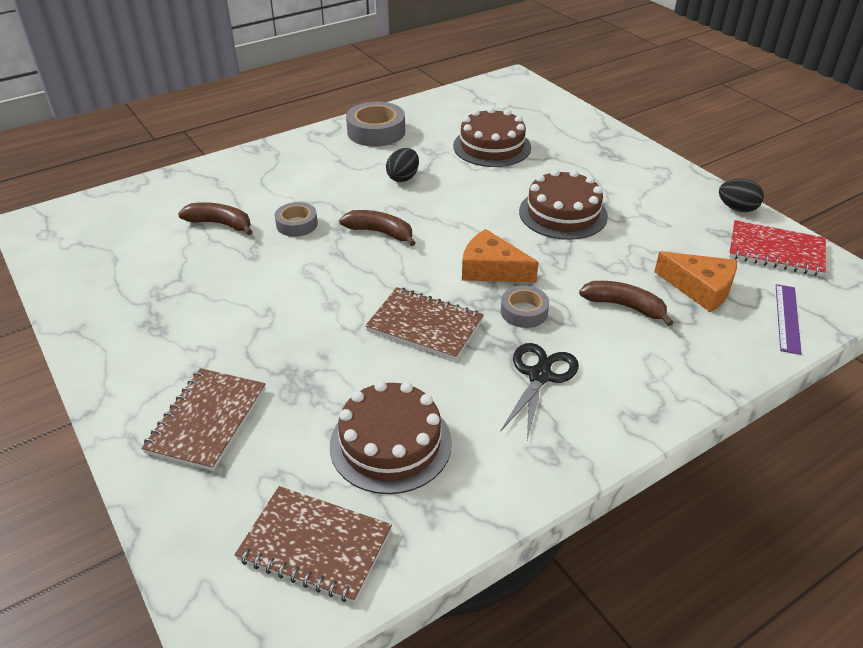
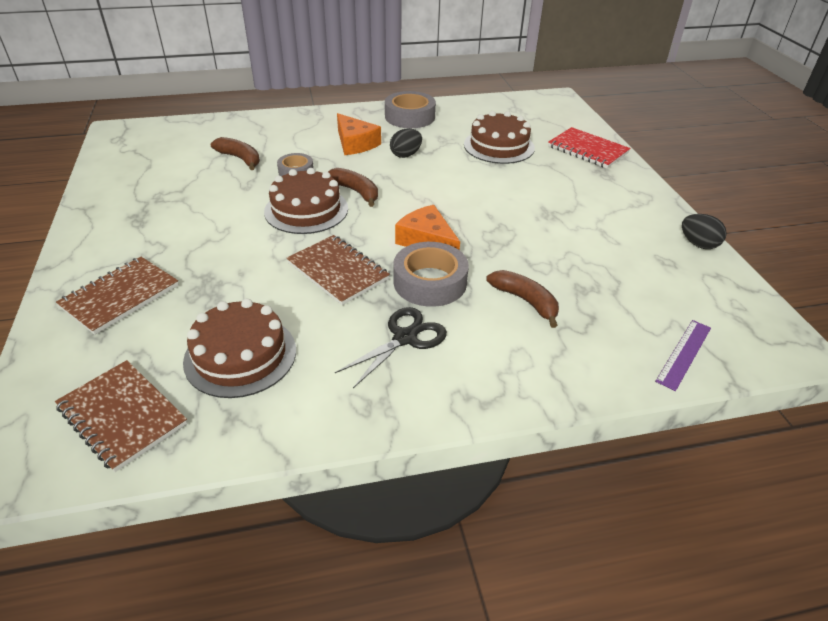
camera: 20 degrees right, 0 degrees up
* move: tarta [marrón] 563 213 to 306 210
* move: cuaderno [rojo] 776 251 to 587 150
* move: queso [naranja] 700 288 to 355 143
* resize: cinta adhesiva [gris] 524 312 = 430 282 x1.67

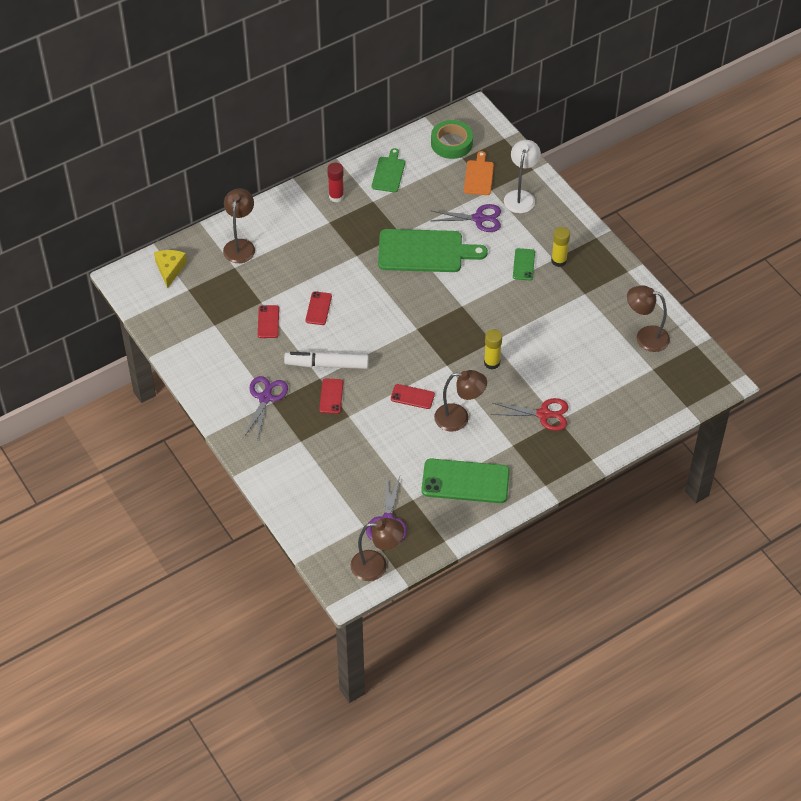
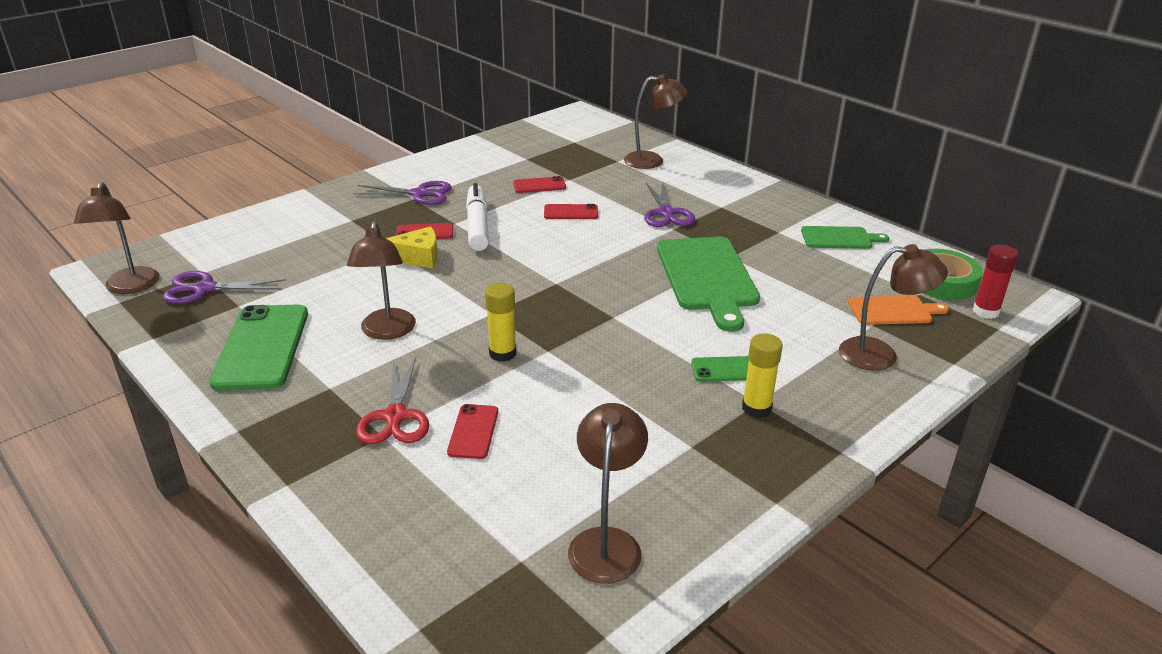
camera: 80 degrees right, 20 degrees down
* recolor: lámpara [blanco] 520 196 to lámpara [marrón] 880 355
* move: barra de pegamento [rojo] 336 196 to 985 311
* move: tijeras [morado] 478 218 to 666 213
* move: queso [amarillo] 170 269 to 417 257
* move: móvil [rojo] 412 397 to 473 431

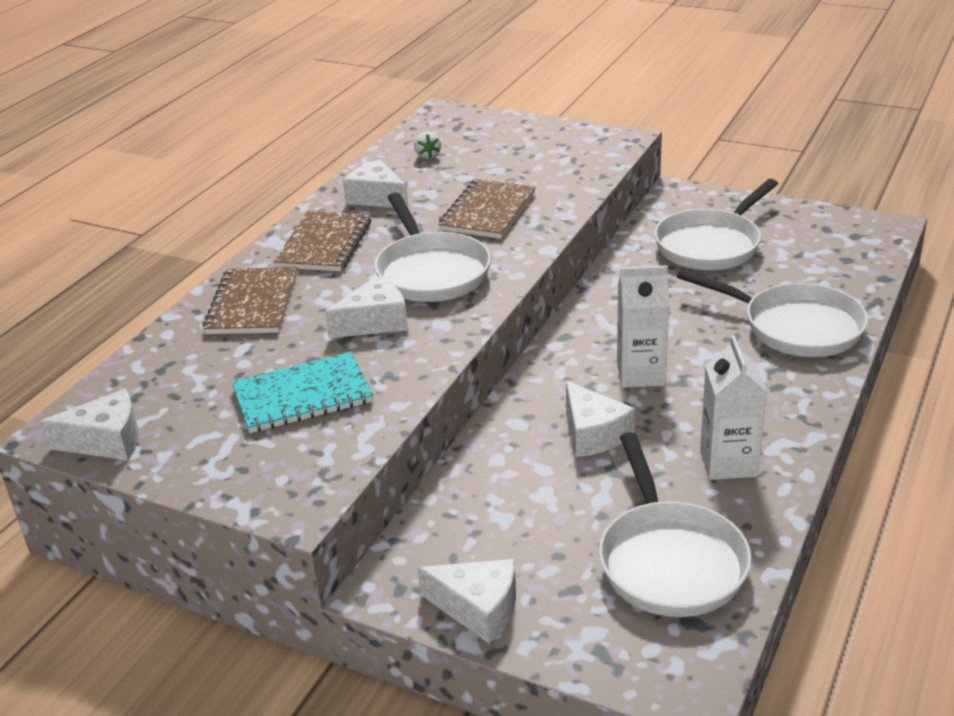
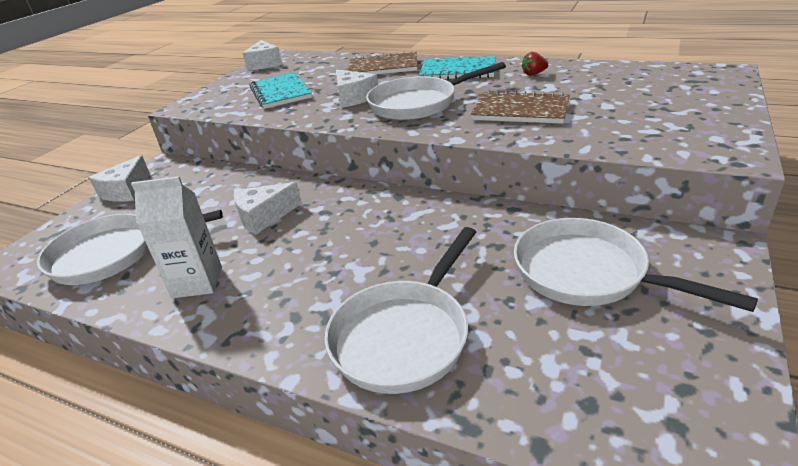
camera: 90 degrees right, 0 degrees up
* delete: fresa [blanco] 427 156
* replace: queso [blanco] 377 197 to fresa [rojo] 533 74
* recolor: cuaderno [marrón] 324 244 to cuaderno [turquesa] 458 71
* delete: cartón de leche [blanco] 641 374

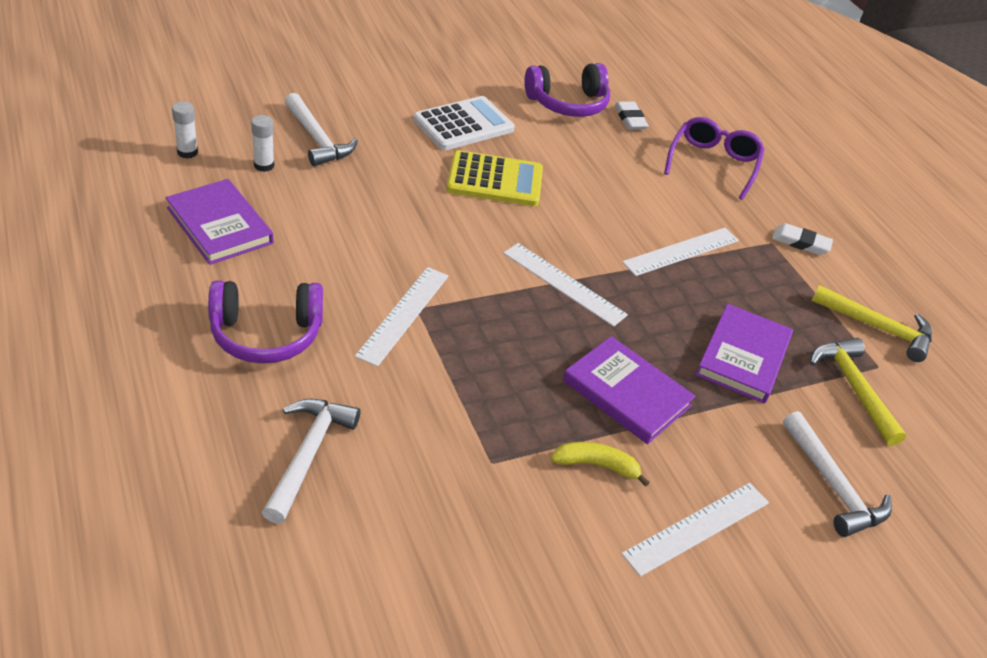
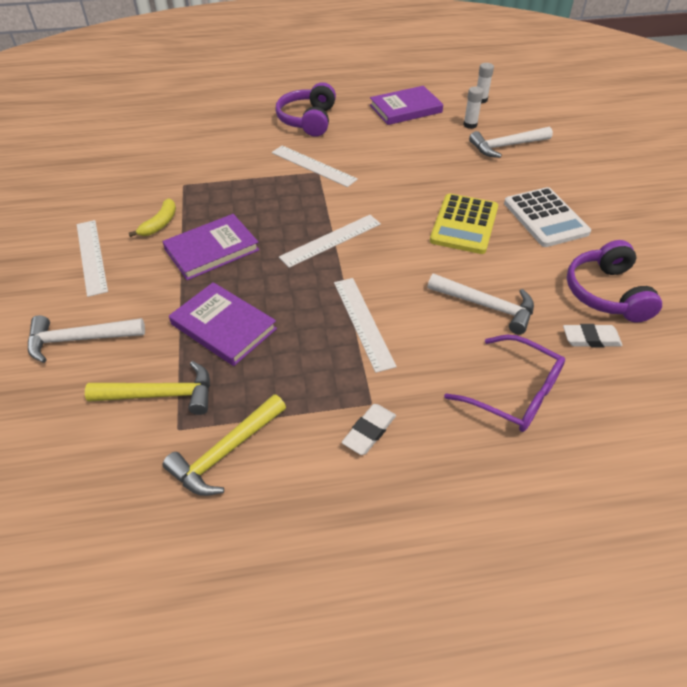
camera: 110 degrees right, 5 degrees up
* move: martillo [blanco] 308 454 to 487 306

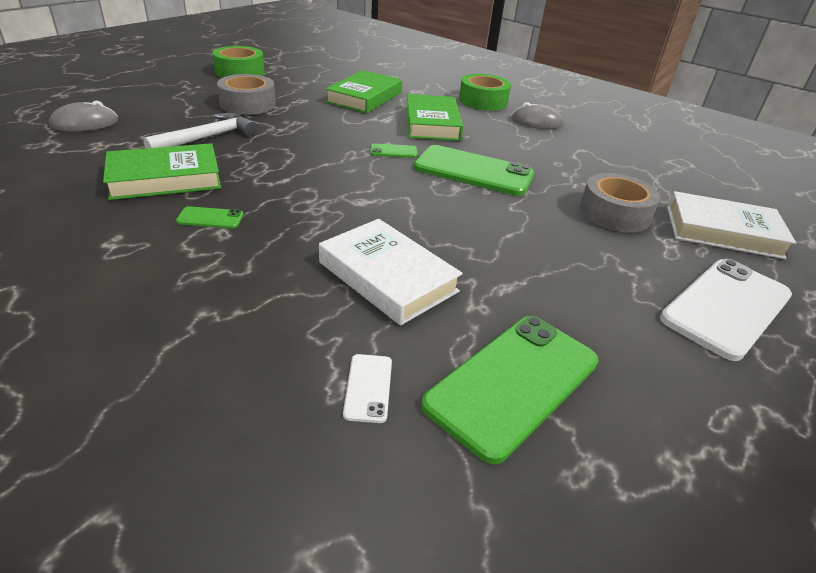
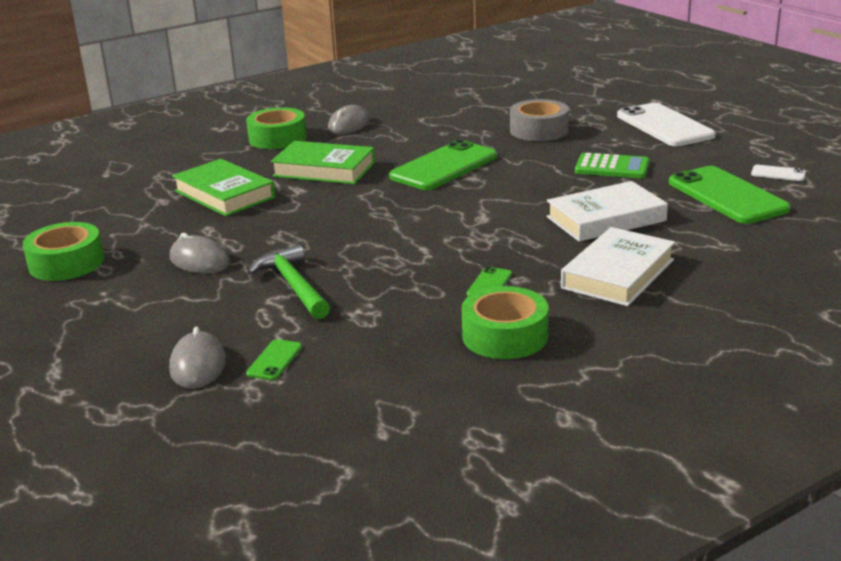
camera: 65 degrees left, 10 degrees down
* replace: cinta adhesiva [gris] 248 104 to ratón [gris] 199 261
* recolor: martillo [blanco] 207 137 to martillo [verde] 293 286
* delete: libro [verde] 165 178
* move: móvil [verde] 393 151 to 274 360
* move: libro [blanco] 722 231 to 618 274
* move: móvil [blanco] 368 387 to 778 173
* insert: calculadora [verde] 612 167
* insert: cinta adhesiva [verde] 505 336

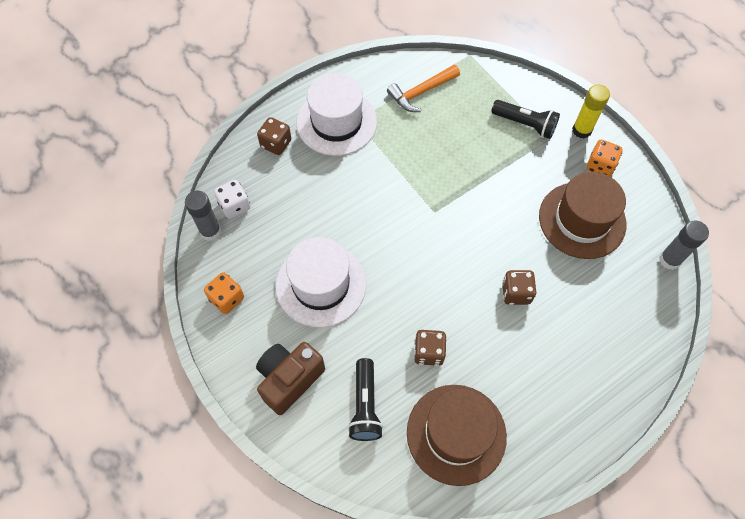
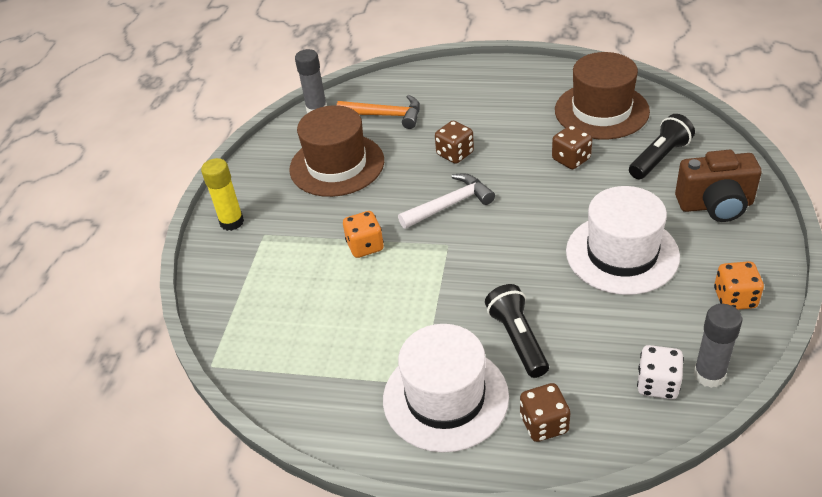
camera: 130 degrees left, 20 degrees down
* move: martillo [naranja] 421 92 to 385 115
* move: lámpara de mano [negro] 525 124 to 517 339
* move: dado [naranja] 600 166 to 365 246
* insert: martillo [blanco] 450 205

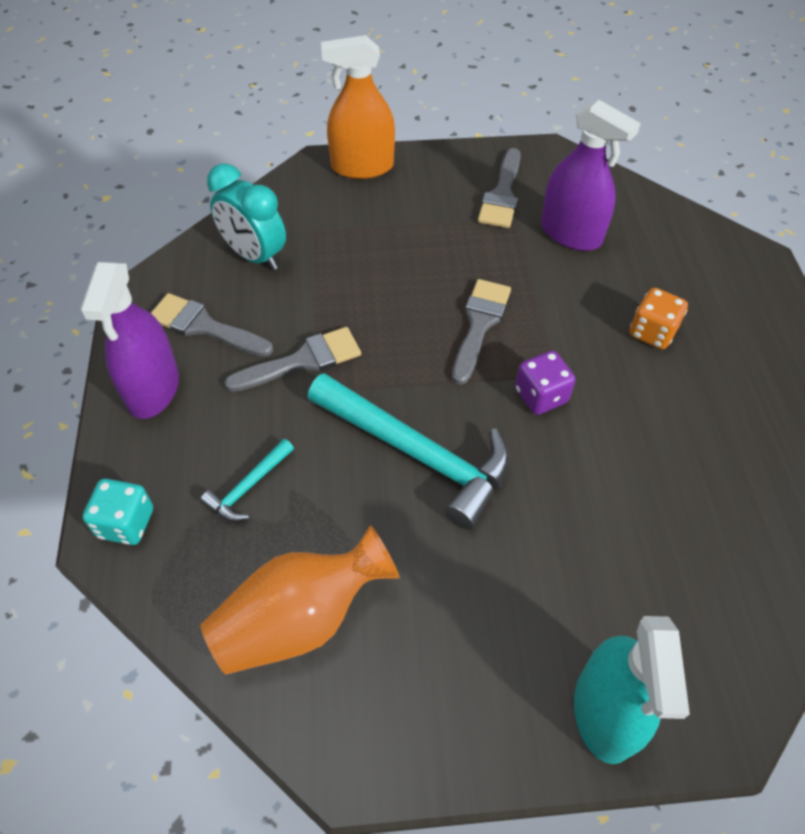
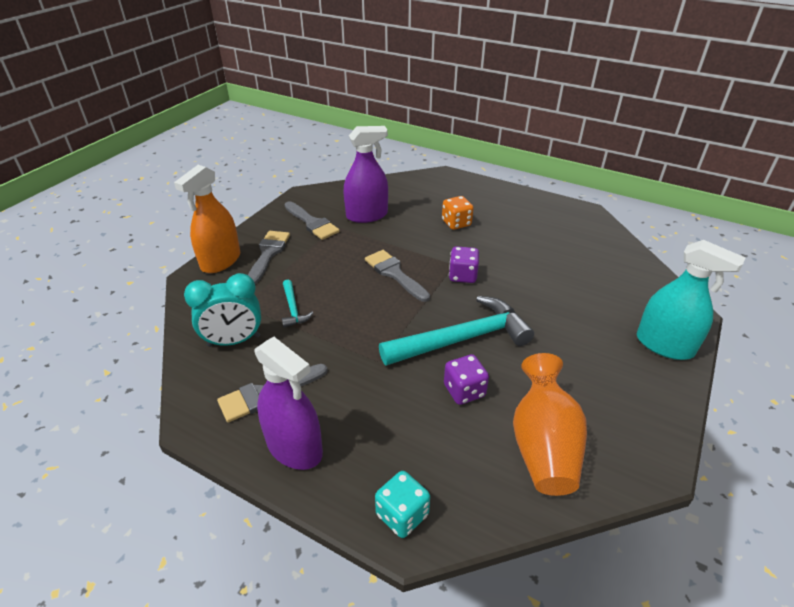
camera: 55 degrees left, 15 degrees down
* move: pincel [gris] 303 361 to 268 254
* move: martillo [turquesa] 248 487 to 293 309
* insert: dado [morado] 464 391

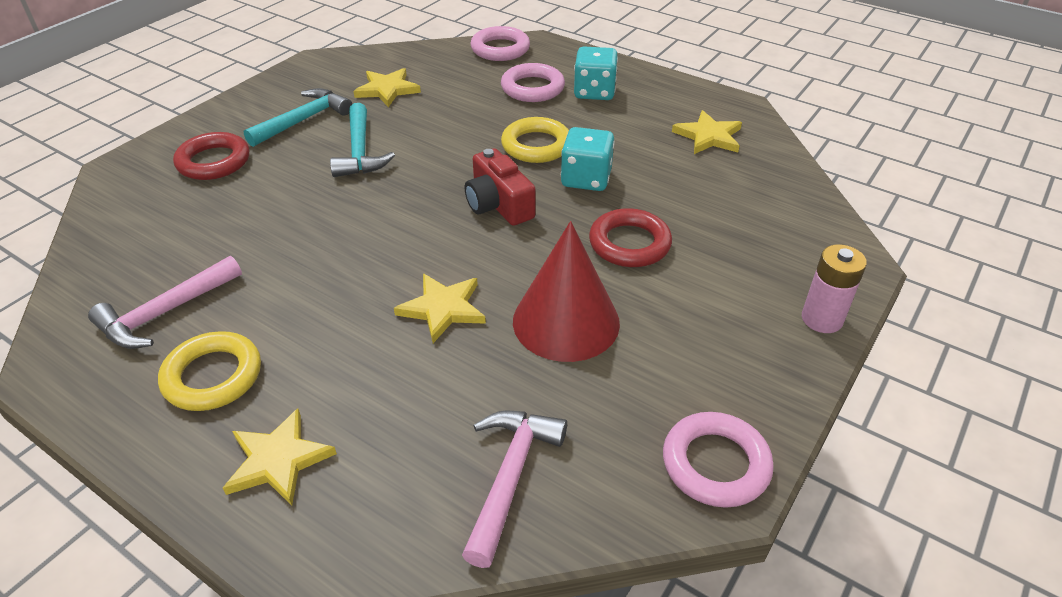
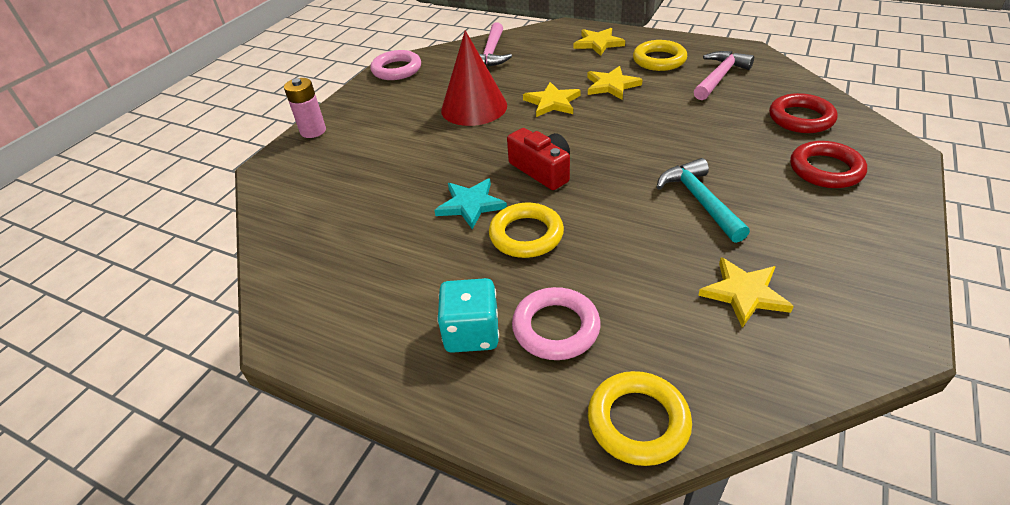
camera: 175 degrees right, 0 degrees up
* recolor: anillo [rosa] 500 49 to anillo [amarillo] 638 421
* delete: martillo [turquesa] 304 120
* move: estrella [amarillo] 708 136 to 611 85
* replace: dado [turquesa] 586 179 to estrella [turquesa] 470 205
* move: anillo [rojo] 629 243 to 801 118

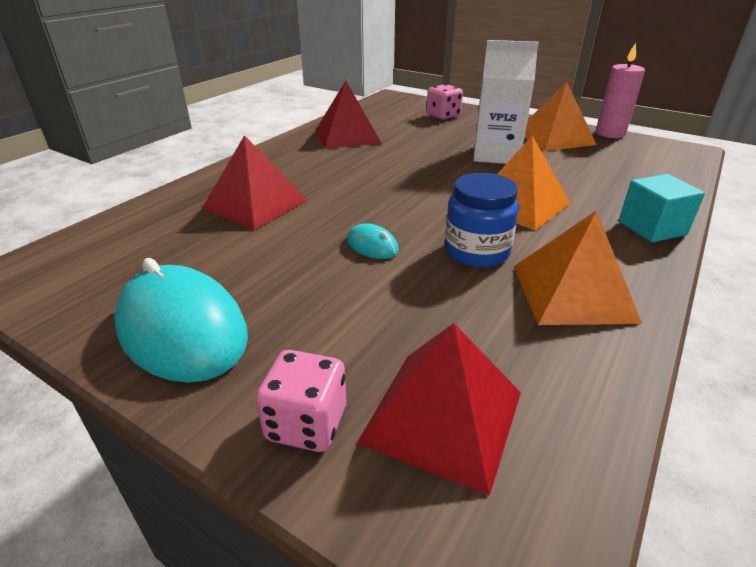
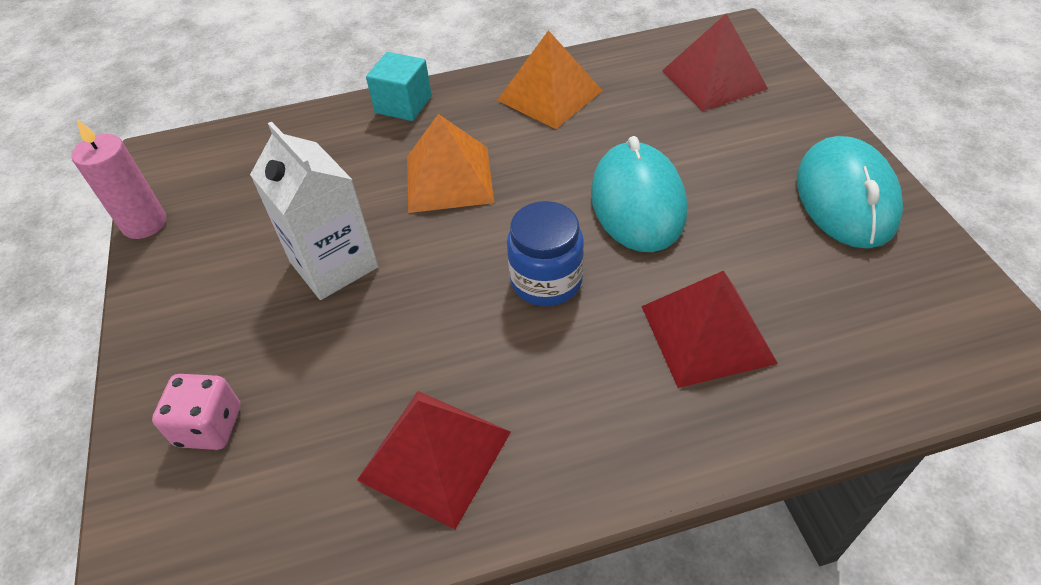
camera: 135 degrees left, 15 degrees up
* delete: pirámide [naranja] 554 137
* move: tarro [azul] 476 252 to 546 281
* resize: ratón [turquesa] 372 245 = 637 202 x2.25
* delete: dado [rosa] 306 423

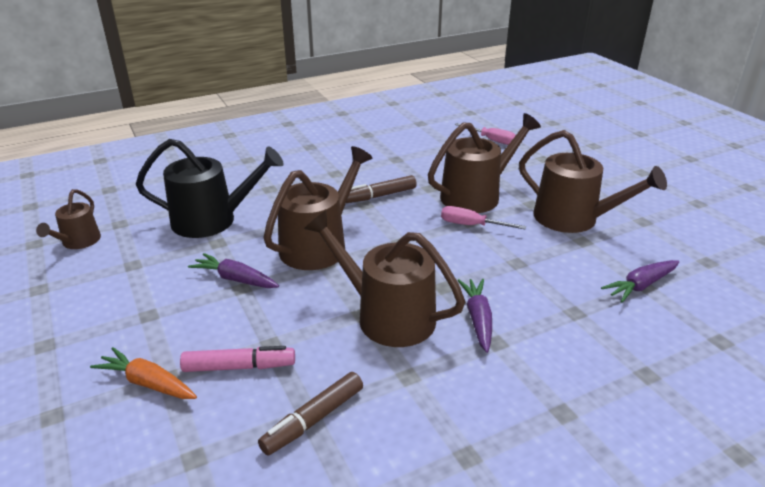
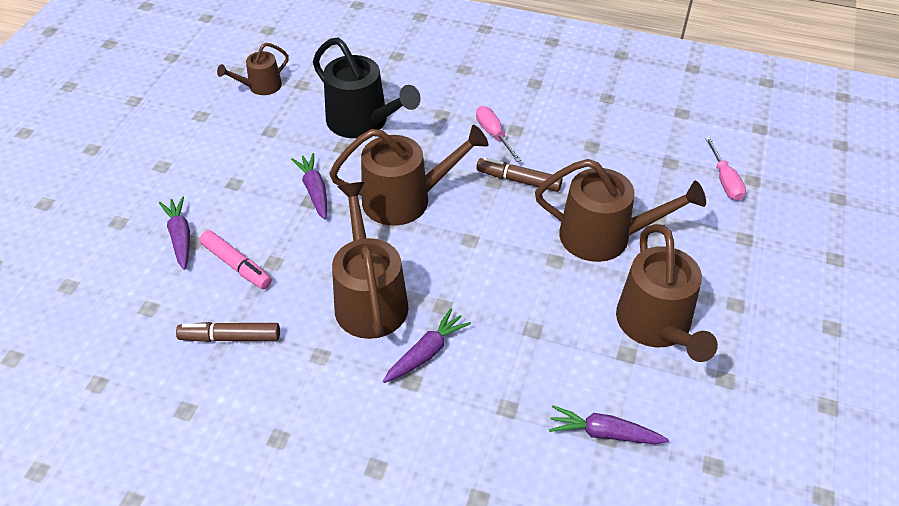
camera: 45 degrees right, 15 degrees up
* move: destornillador [rosa] 471 225 to 493 134
* recolor: zanahoria [naranja] 148 383 to zanahoria [morado] 180 237

